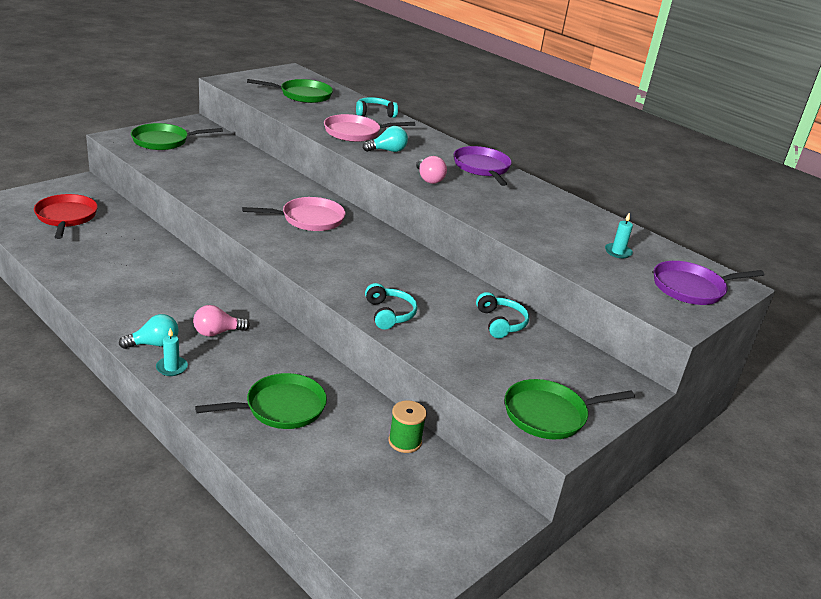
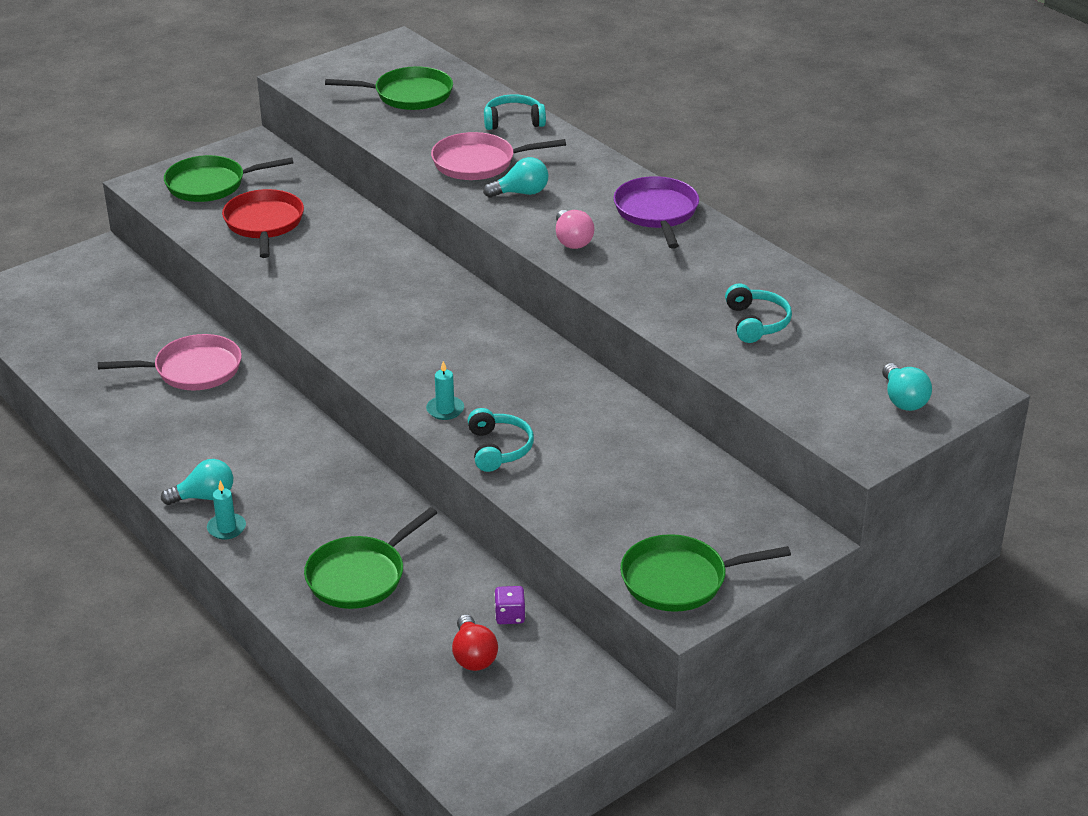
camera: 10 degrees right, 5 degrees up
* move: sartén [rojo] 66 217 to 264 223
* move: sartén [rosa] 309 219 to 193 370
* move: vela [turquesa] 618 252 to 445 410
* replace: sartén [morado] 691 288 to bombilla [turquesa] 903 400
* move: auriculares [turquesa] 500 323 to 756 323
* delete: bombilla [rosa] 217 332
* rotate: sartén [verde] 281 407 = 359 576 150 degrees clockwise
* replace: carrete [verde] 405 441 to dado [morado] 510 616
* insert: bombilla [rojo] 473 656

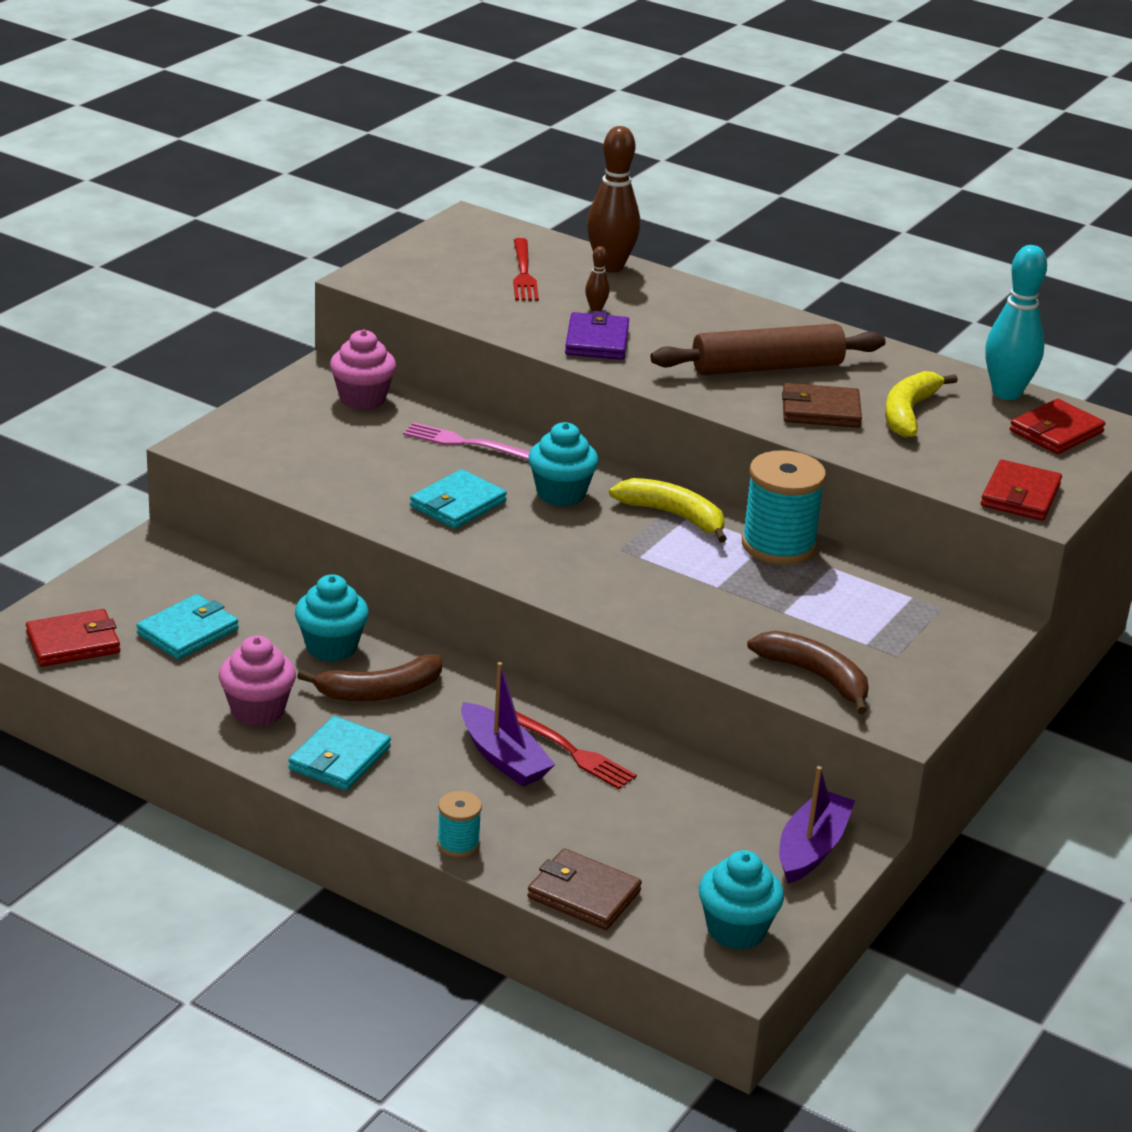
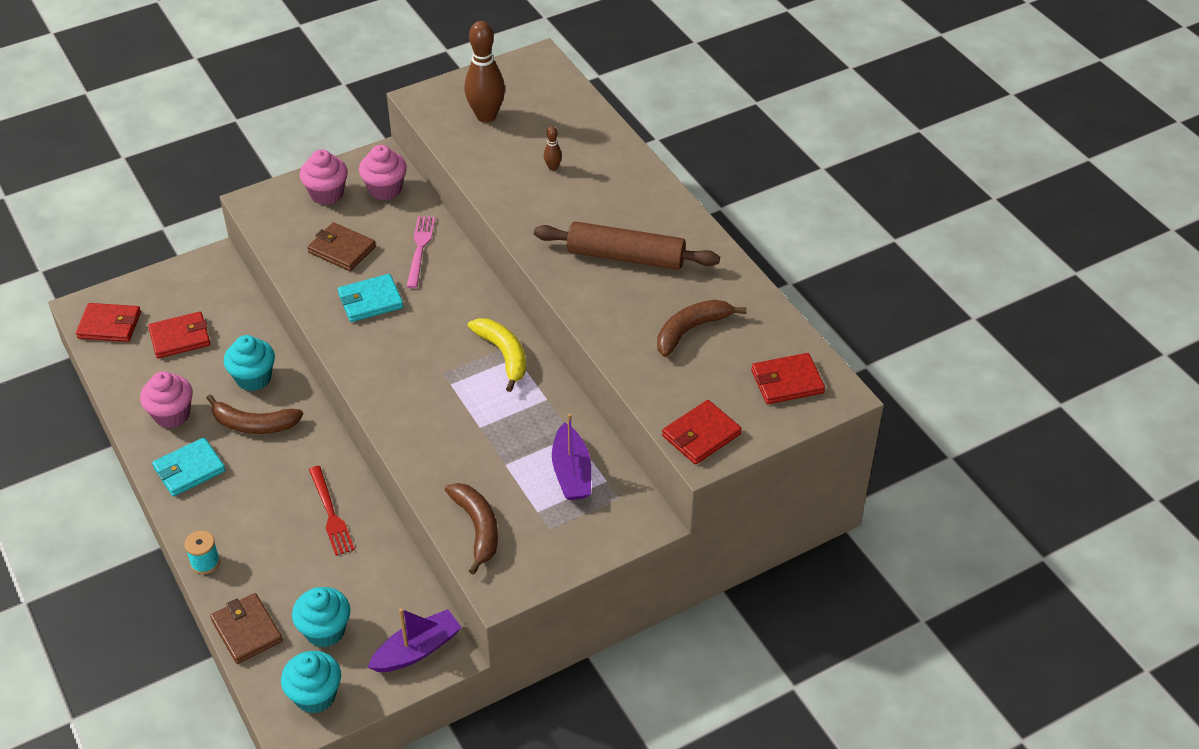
camera: 30 degrees right, 15 degrees up
* move: bolo [marrón] 610 266 to 486 116
* delete: tenedor [rojo] 523 273
* delete: bolo [turquesa] 1006 393
* delete: cartera [morado] 597 341
* recolor: plátano [amarillo] 909 412 to plátano [marrón] 691 330
* move: cartera [marrón] 820 410 to 342 249
* rotate: tenedor [rosa] 467 443 = 420 249 45 degrees clockwise
* move: magdalena [turquesa] 561 494 to 325 631
* delete: carrete [turquesa] 778 545
* recolor: cartera [turquesa] 188 632 to cartera [rojo] 180 338
* move: barco [morado] 503 758 to 571 472
* insert: magdalena [rosa] 327 194

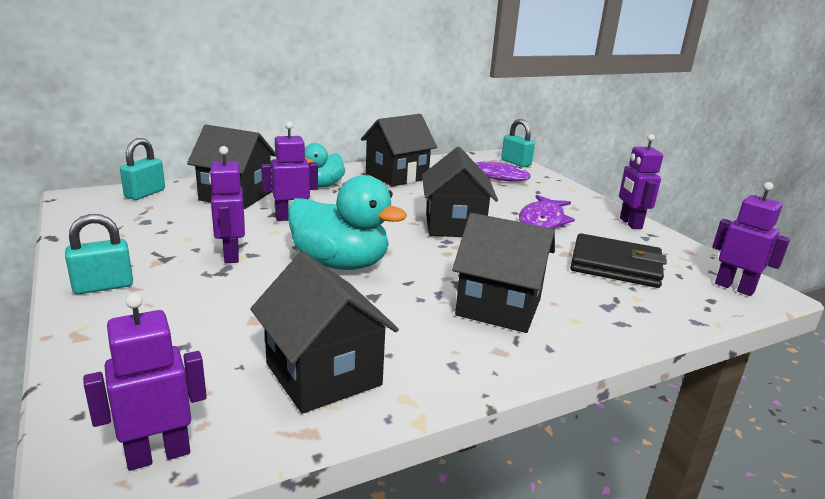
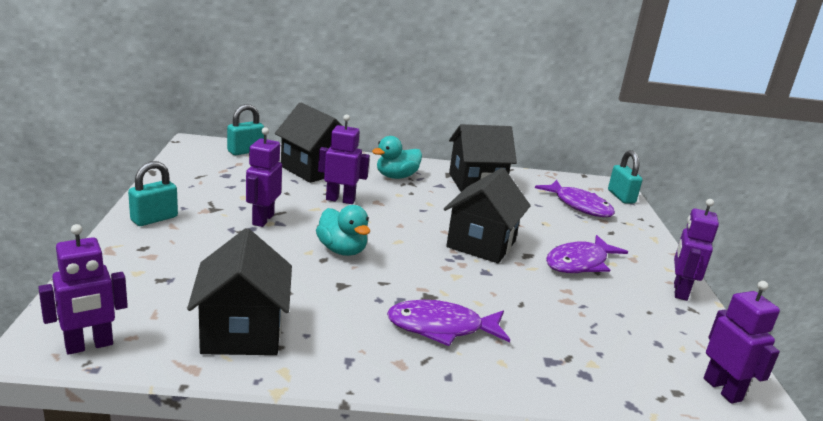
camera: 25 degrees right, 0 degrees up
* resize: pato [turquesa] 340 263 = 342 250 x0.63
* replace: casa [negro] 499 307 to pez [morado] 441 328
* rotate: candado [turquesa] 103 286 = 154 219 45 degrees counterclockwise
* delete: cartera [negro] 615 266
* rotate: robot [morado] 158 454 = 89 346 150 degrees clockwise

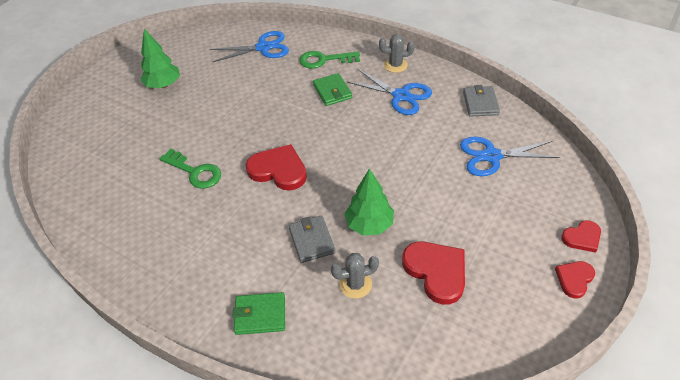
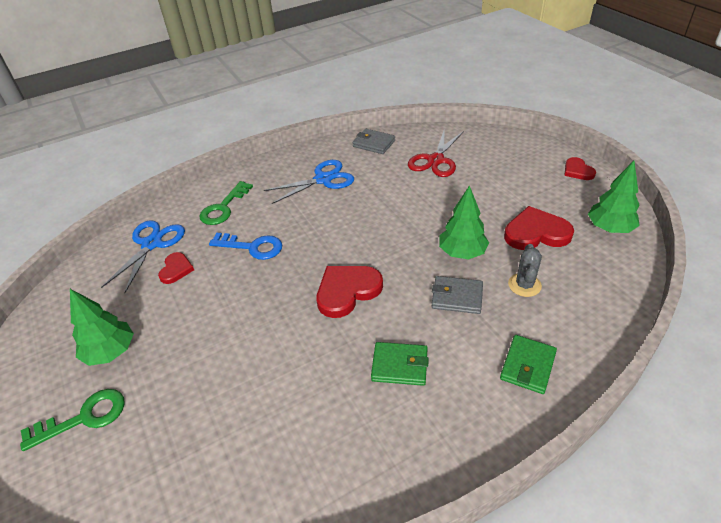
camera: 60 degrees left, 5 degrees down
* delete: cactus [gris] 395 65
* move: cartera [verde] 332 91 to 399 366
* recolor: tijeras [azul] 491 156 to tijeras [rojo] 435 160
* move: llave [verde] 195 172 to 84 417
* move: corazón [rojo] 582 237 to 176 269
* insert: árbol [verde] 609 228
* insert: llave [azul] 252 247

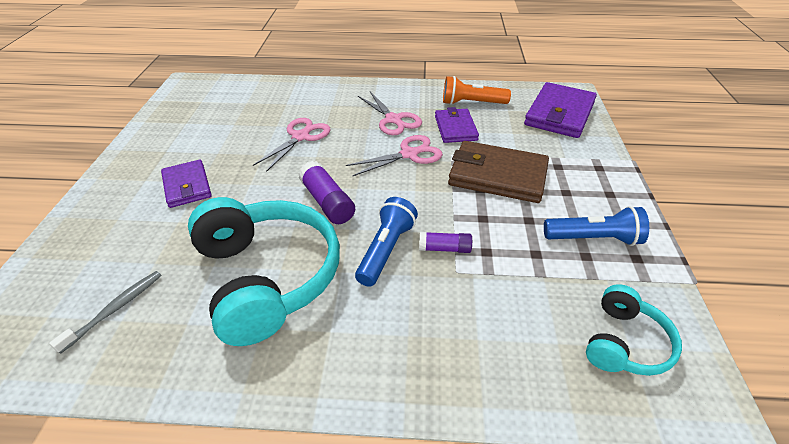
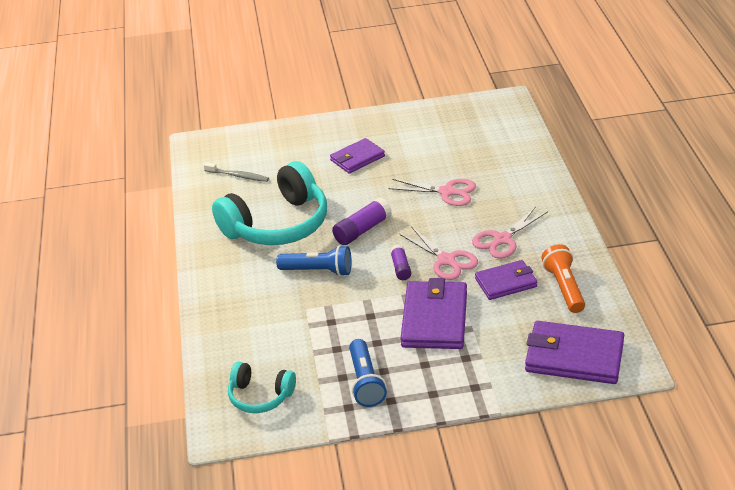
camera: 80 degrees right, 5 degrees down
* recolor: cartera [marrón] 497 175 to cartera [morado] 434 319
* move: barra de pegamento [morado] 444 248 to 400 268

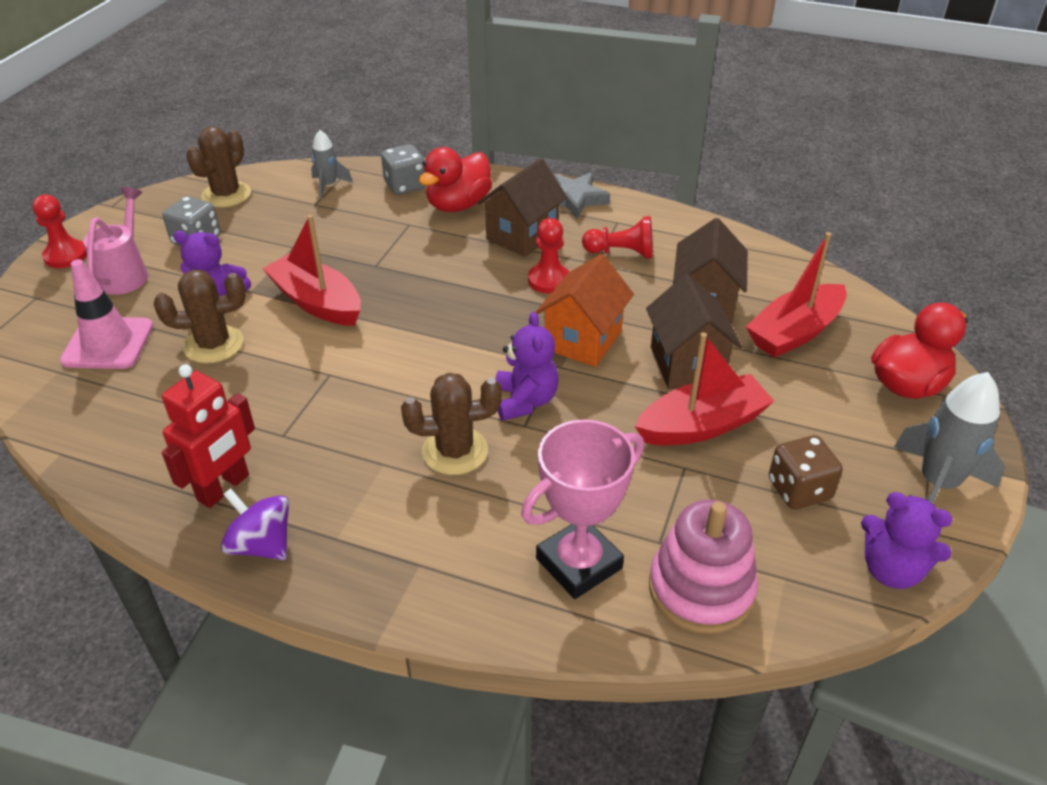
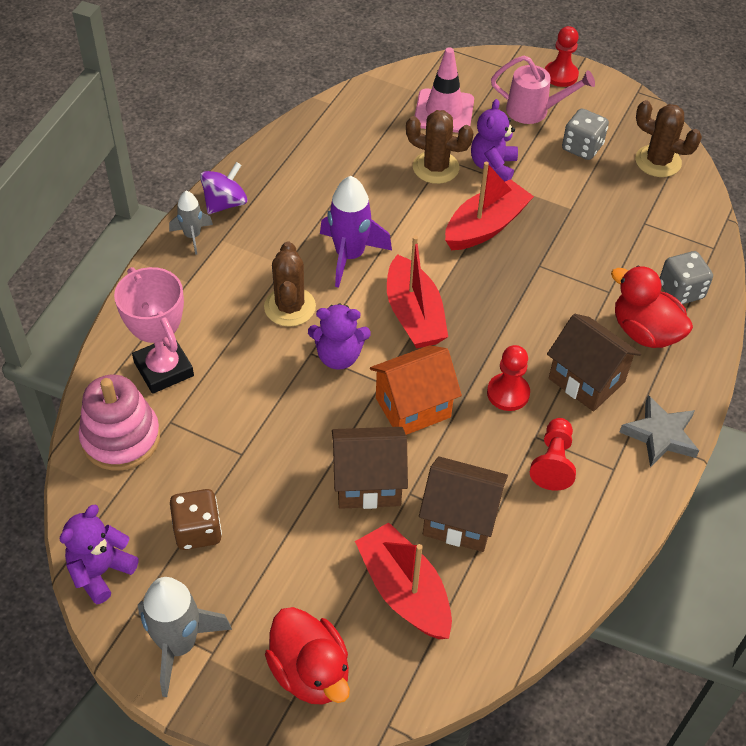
camera: 95 degrees right, 10 degrees up
* move: cohete [gris] 328 186 to 192 236
* rotate: casa [naranja] 583 340 = 413 407 60 degrees counterclockwise
* rotate: cactus [marrón] 213 344 = 436 167 60 degrees counterclockwise
* move: barco [rojo] 702 425 to 414 315
* delete: robot [rojo] 224 488
* insert: cohete [morado] 350 256

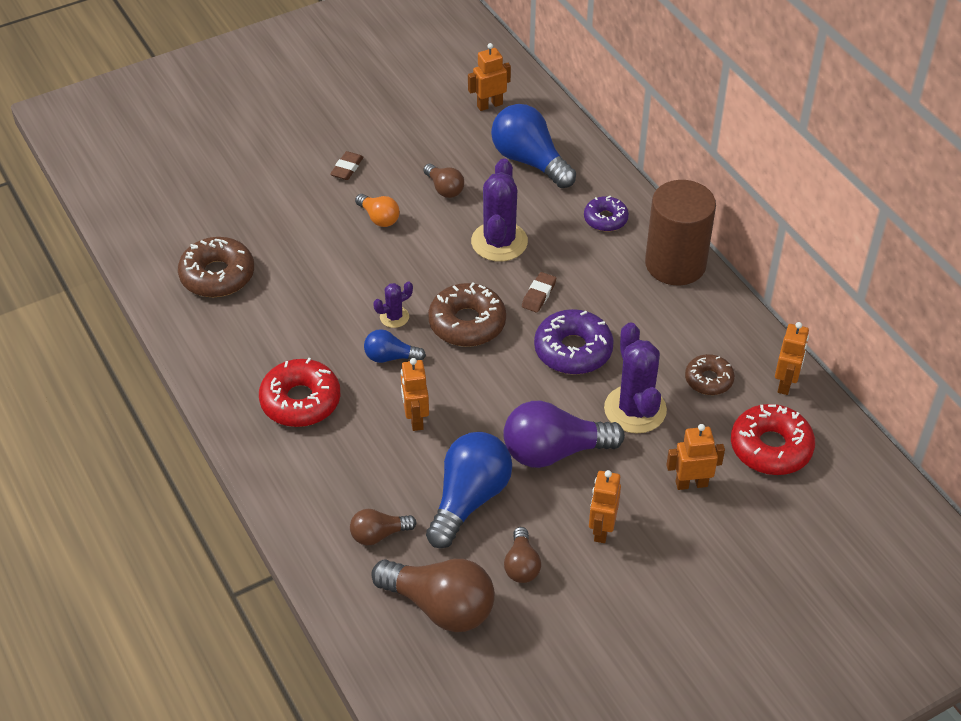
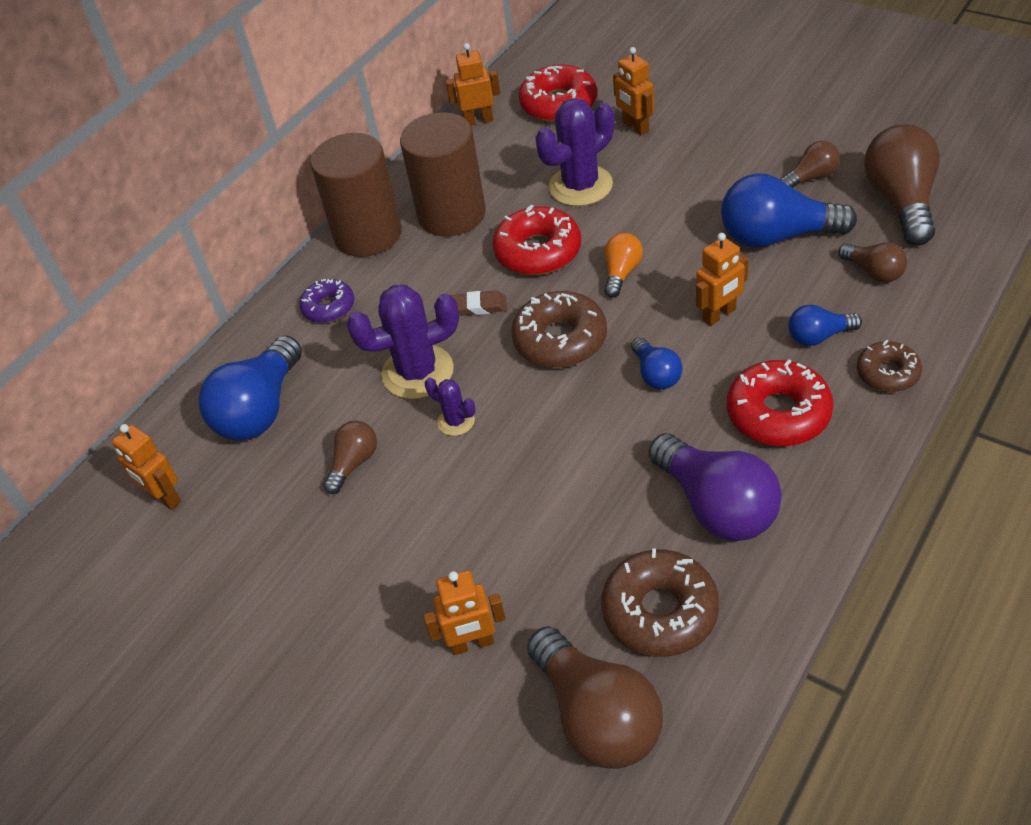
camera: 110 degrees left, 0 degrees up
* delete: goma de borrar [marrón] 347 168
* move: bombilla [naranja] 379 218 to 621 273
* move: cactus [morado] 394 317 to 456 421
* recolor: rosquilla [morado] 573 350 to rosquilla [rojo] 538 251
* move: rosquilla [marrón] 708 380 to 887 373
* move: bombilla [morado] 554 452 to 717 506
* move: robot [naranja] 601 529 to 472 644
* insert: cilindro [marrón] 451 214
* insert: bombilla [azul] 818 336
* insert: bombilla [marrón] 597 717

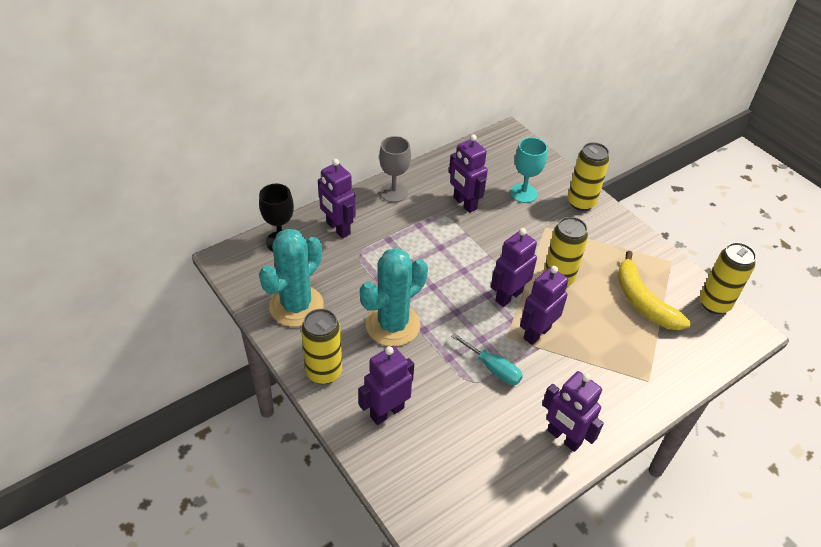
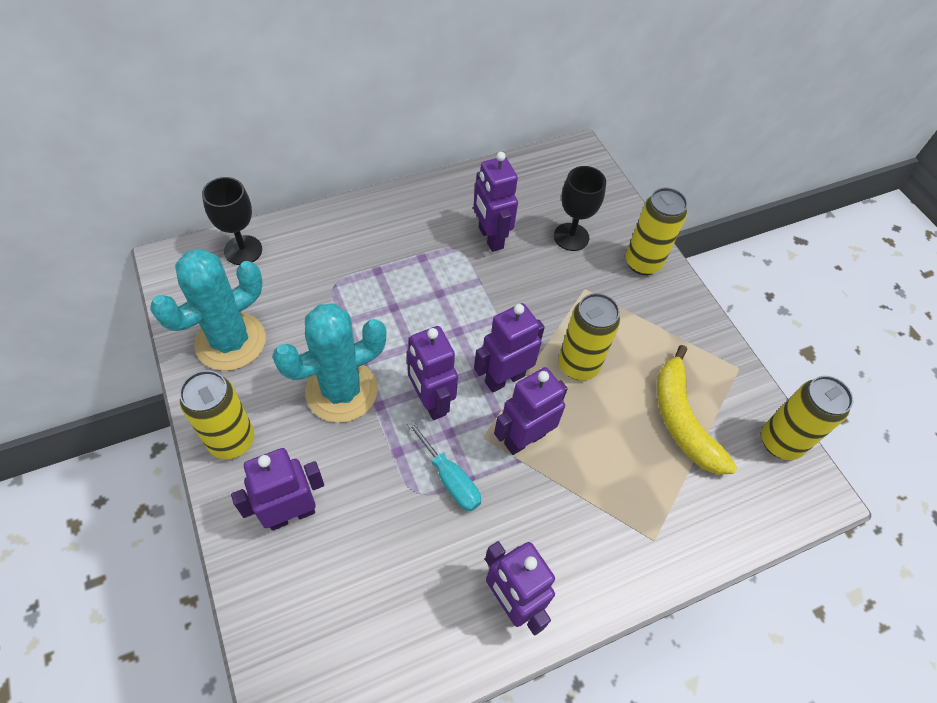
camera: 10 degrees right, 10 degrees up
* delete: copa [gris] 393 192
* recolor: copa [turquesa] 523 193 to copa [negro] 571 237
* move: robot [morado] 338 228 to 430 401

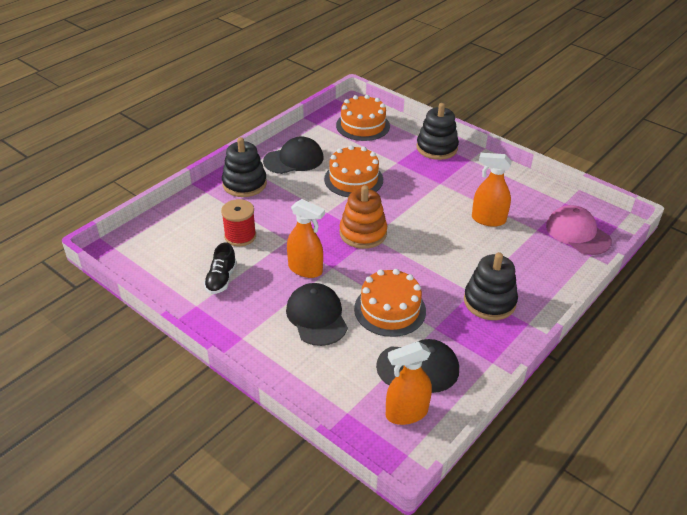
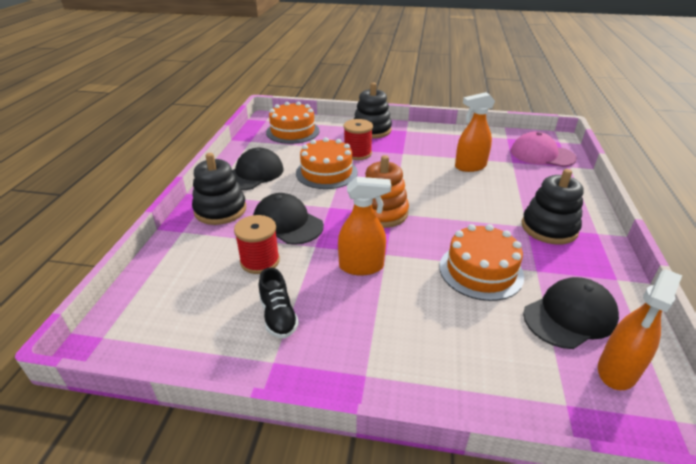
camera: 30 degrees left, 5 degrees down
* move: gorra [negro] 316 317 to 287 223
* insert: carrete [rojo] 357 153

